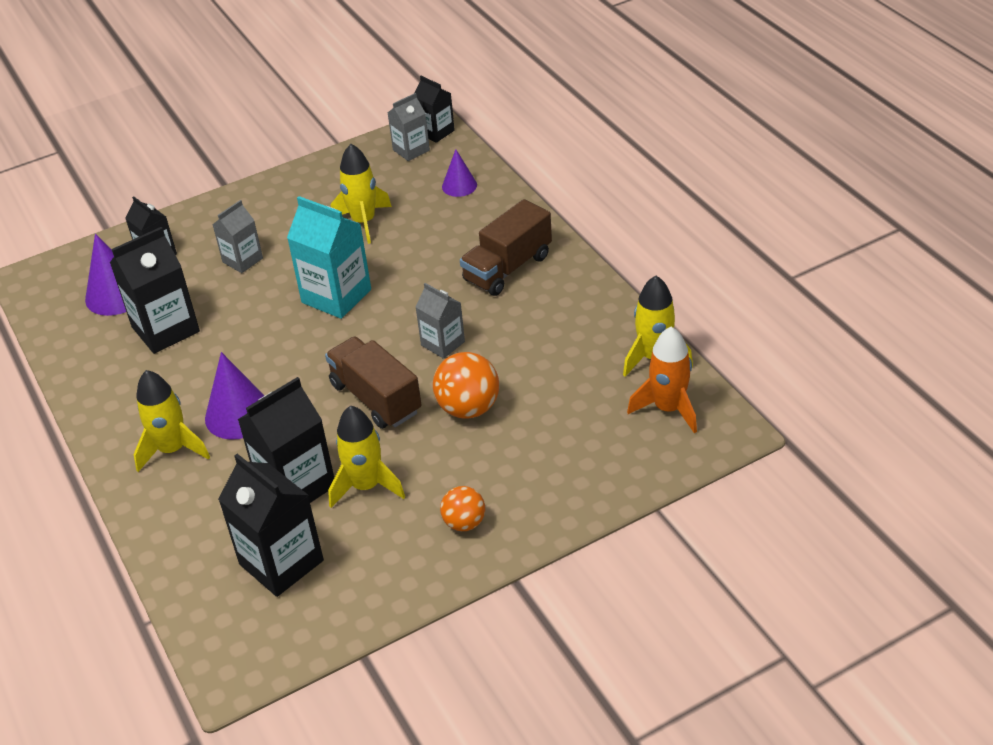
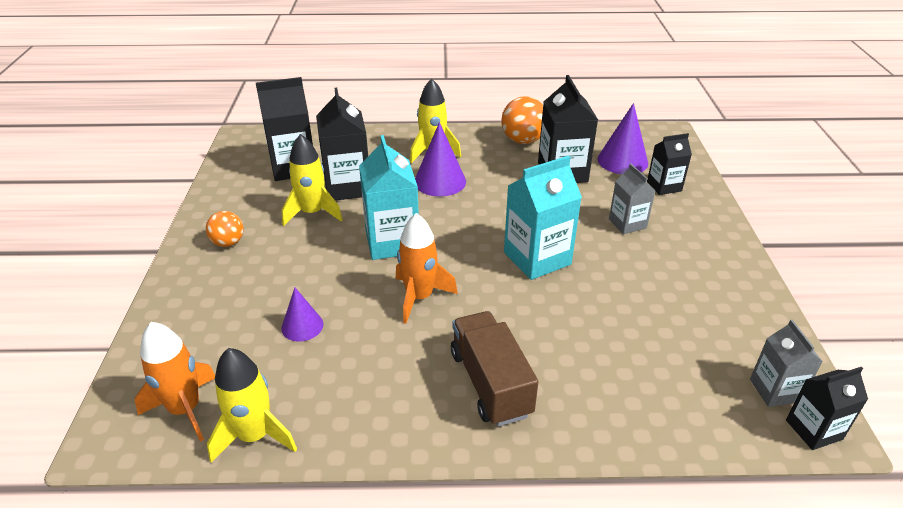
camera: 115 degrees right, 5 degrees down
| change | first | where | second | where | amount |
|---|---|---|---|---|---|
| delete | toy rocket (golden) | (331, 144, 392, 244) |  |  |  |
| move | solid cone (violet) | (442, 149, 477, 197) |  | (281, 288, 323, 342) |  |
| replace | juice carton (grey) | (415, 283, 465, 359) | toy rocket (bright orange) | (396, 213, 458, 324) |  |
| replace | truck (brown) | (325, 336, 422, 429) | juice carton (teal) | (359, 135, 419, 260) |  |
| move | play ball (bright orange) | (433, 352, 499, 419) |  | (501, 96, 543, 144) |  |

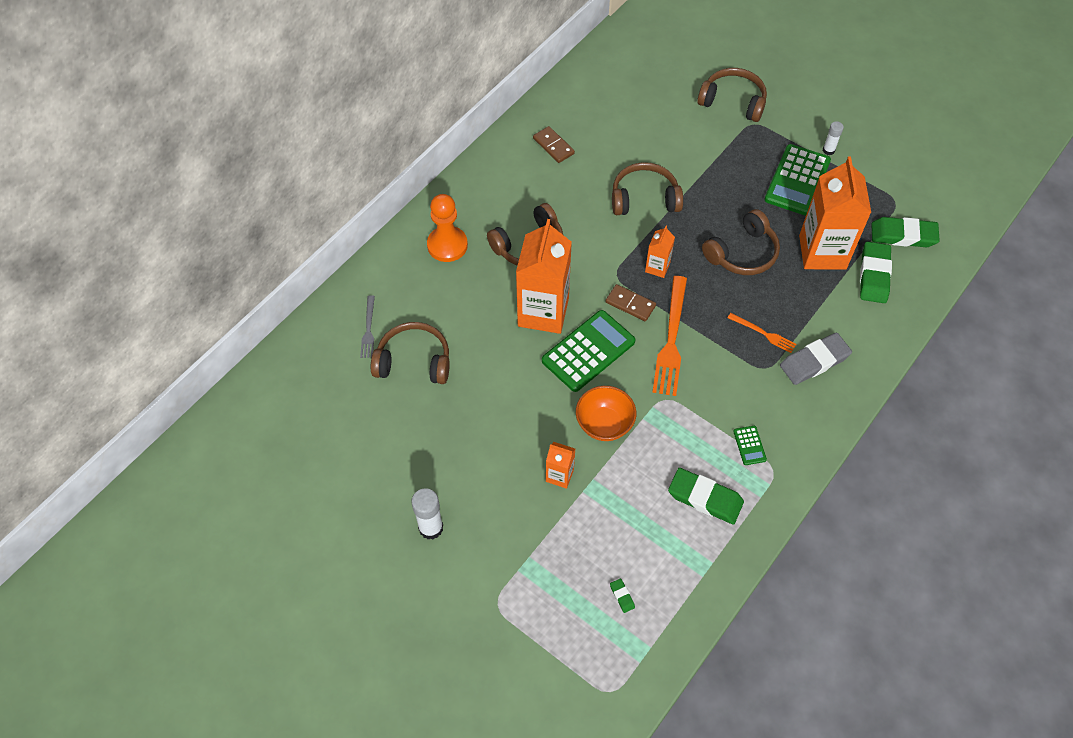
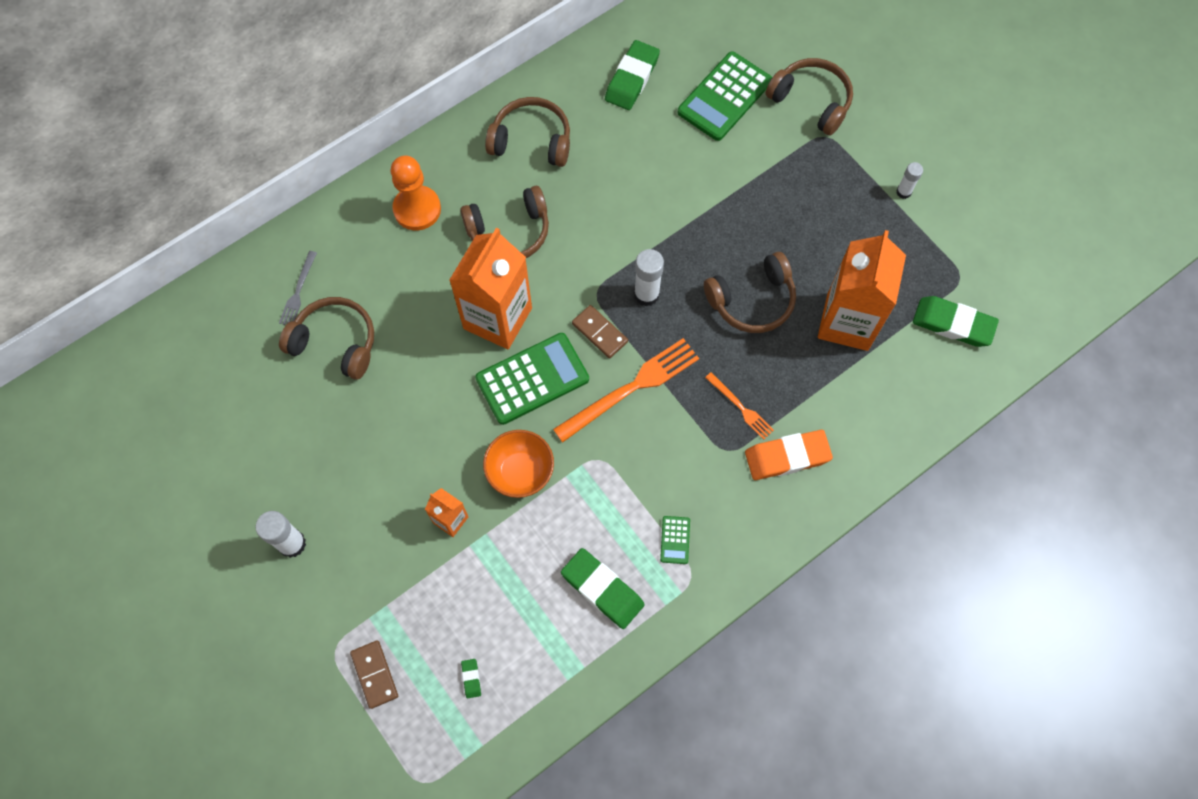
camera: 15 degrees right, 10 degrees up
| change | first | where | second | where | amount |
|---|---|---|---|---|---|
| move | domino piece (brown) | (533, 126, 575, 163) |  | (350, 640, 398, 709) |  |
| move | calculator (emerald) | (764, 144, 831, 216) |  | (678, 52, 772, 141) |  |
| move | headphones (brown) | (612, 162, 683, 215) |  | (485, 97, 570, 167) |  |
| replace | juice carton (bright orange) | (645, 226, 675, 278) | stick of glue (pure white) | (634, 249, 664, 306) |  |
| move | pencil eraser (emerald) | (860, 242, 892, 303) |  | (605, 40, 660, 110) |  |
| rotate | dinner fork (bright orange) | (652, 276, 687, 396) |  | (553, 338, 699, 443) | 150 degrees counterclockwise |
| recolor | pencil eraser (grey) | (780, 333, 852, 385) | pencil eraser (bright orange) | (745, 430, 833, 480) |  |

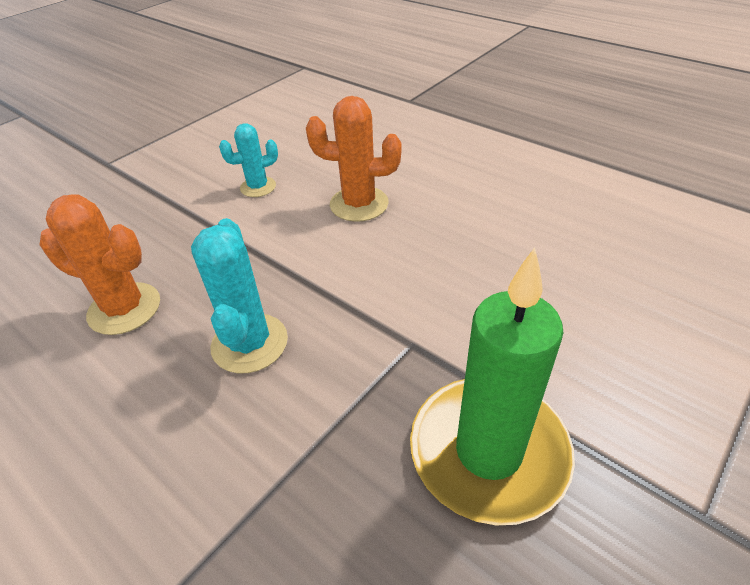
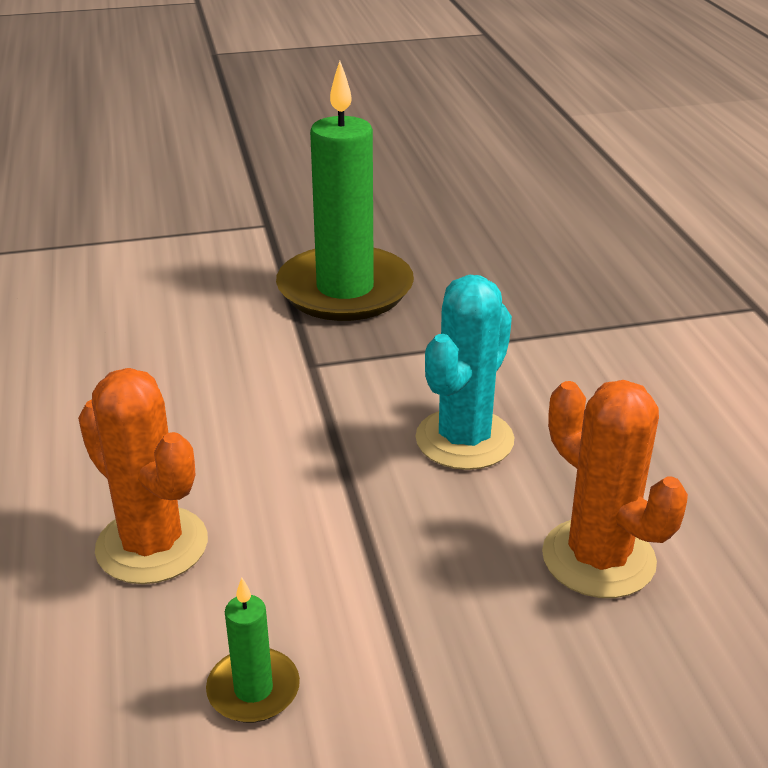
camera: 145 degrees left, 10 degrees down
| change | first | where | second | where | amount |
|---|---|---|---|---|---|
| replace | saguaro cactus (teal) | (219, 123, 278, 197) | wax candle (emerald) | (206, 578, 300, 723) |  |

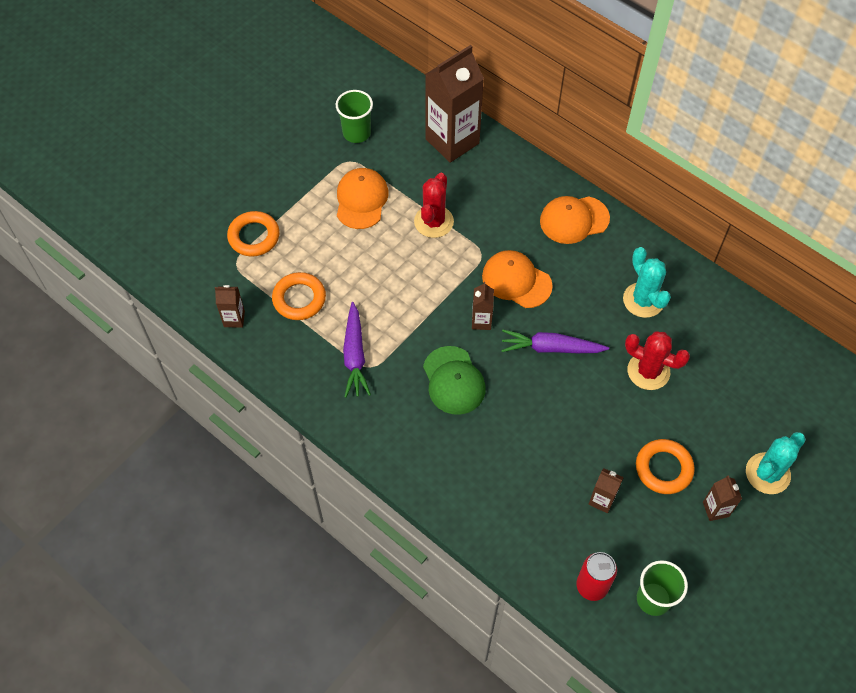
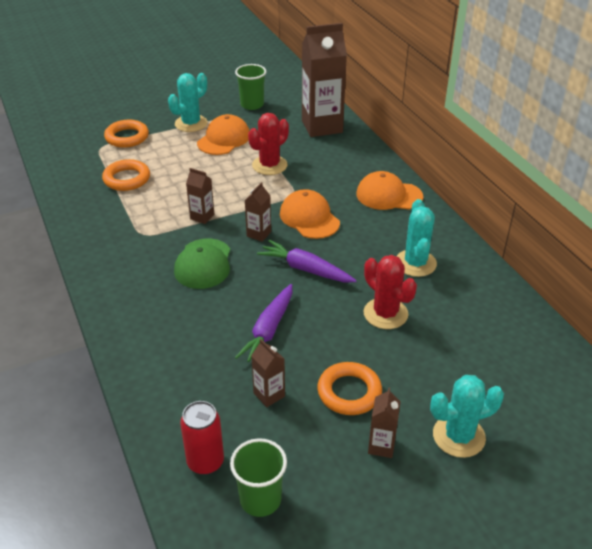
camera: 25 degrees right, 20 degrees down
| change | first | where | second | where | amount |
|---|---|---|---|---|---|
| move | juice carton (brown) | (215, 285, 245, 328) |  | (186, 168, 214, 224) |  |
| move | toy carrot (violet) | (343, 302, 371, 398) |  | (235, 284, 292, 362) |  |
| insert |  |  | saguaro cactus (teal) | (168, 73, 208, 132) |  |

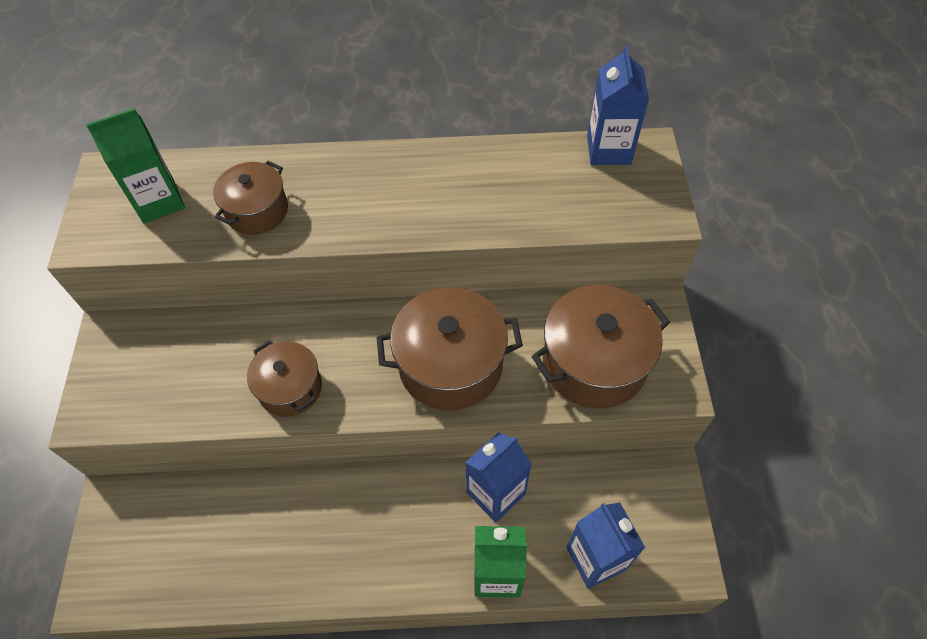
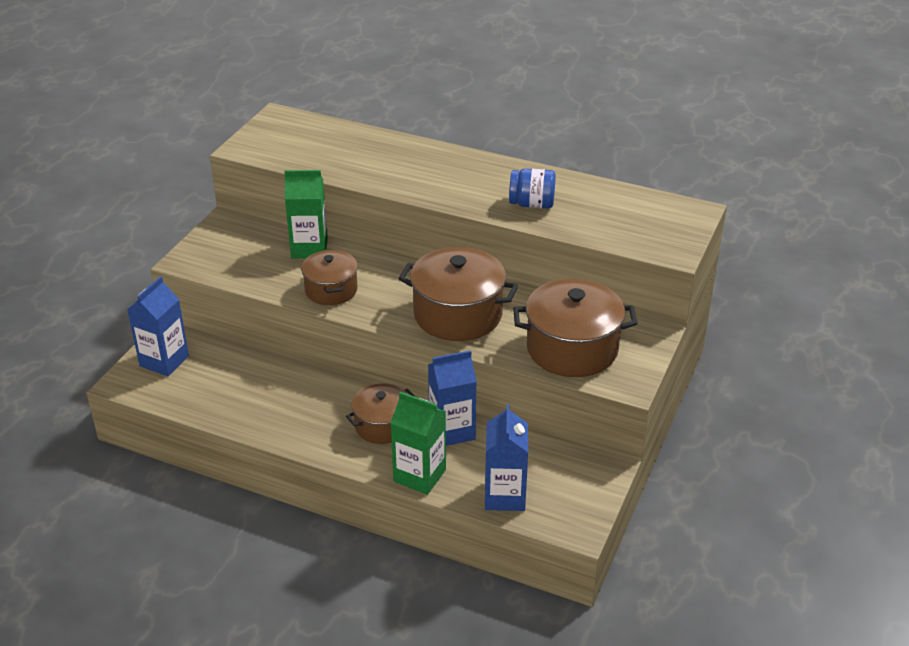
camera: 25 degrees right, 20 degrees down
| change | first | where | second | where | amount |
|---|---|---|---|---|---|
| move | juice carton (blue) | (587, 46, 649, 165) |  | (127, 276, 189, 376) |  |
| move | juice carton (emerald) | (86, 108, 185, 224) |  | (284, 170, 328, 258) |  |
| move | stockpot (brown) | (213, 161, 288, 235) |  | (346, 383, 415, 444) |  |
| insert |  |  | jam jar (blue) | (509, 168, 556, 209) |  |

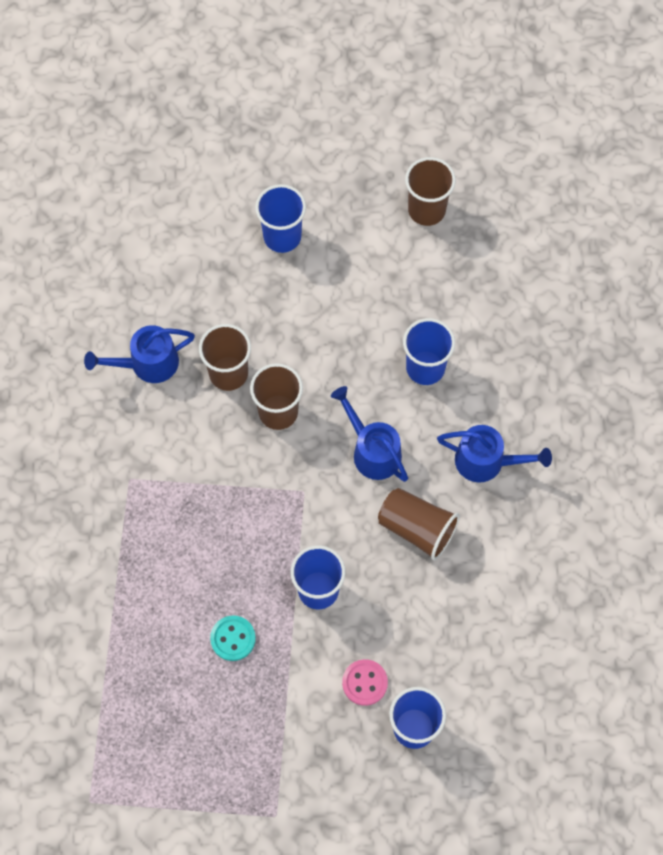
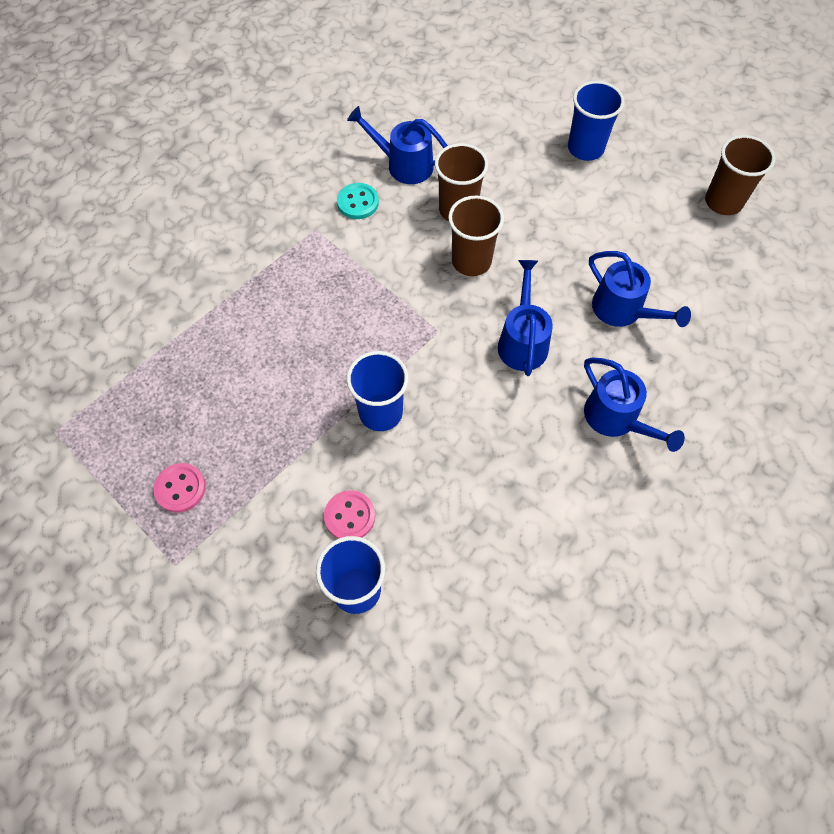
camera: 40 degrees right, 5 degrees down
| change | first | where | second | where | amount |
|---|---|---|---|---|---|
| replace | beaker (blue) | (403, 318, 455, 385) | watering can (blue) | (589, 251, 691, 327) |  |
| delete | beaker (brown) | (378, 488, 460, 560) |  |  |  |
| move | shirt button (teal) | (210, 616, 256, 661) |  | (337, 183, 379, 219) |  |
| insert |  |  | shirt button (pink) | (153, 463, 206, 513) |  |

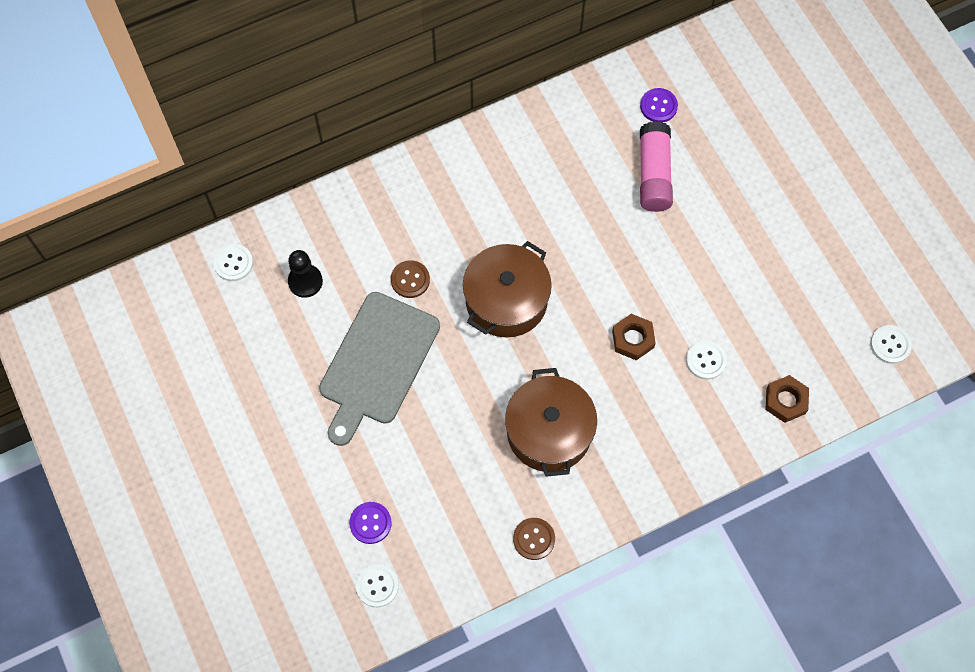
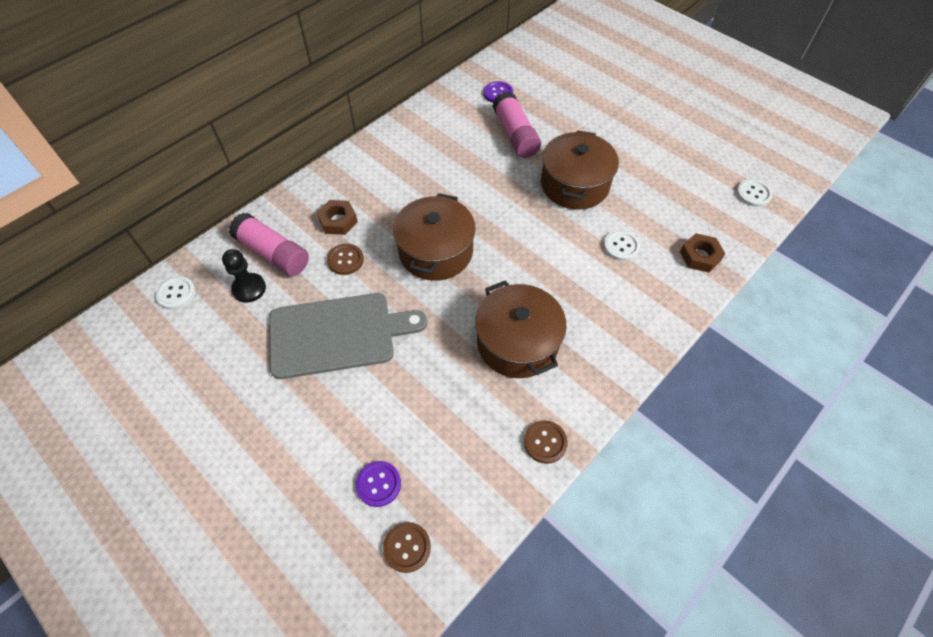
camera: 20 degrees left, 10 degrees down
| change | first | where | second | where | amount |
|---|---|---|---|---|---|
| rotate | cutting board (grey) | (319, 292, 440, 446) |  | (269, 293, 427, 379) | 105 degrees counterclockwise |
| move | hex nut (brown) | (612, 314, 656, 360) |  | (317, 200, 358, 235) |  |
| recolor | shirt button (pure white) | (356, 564, 399, 607) | shirt button (brown) | (383, 522, 431, 573) |  |
| insert |  |  | stockpot (brown) | (541, 130, 619, 210) |  |
| insert |  |  | stick of glue (pink) | (229, 213, 309, 276) |  |

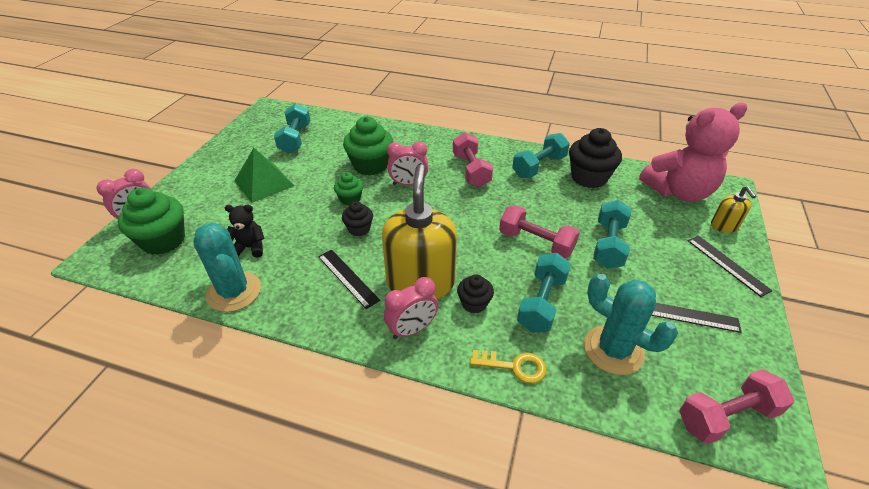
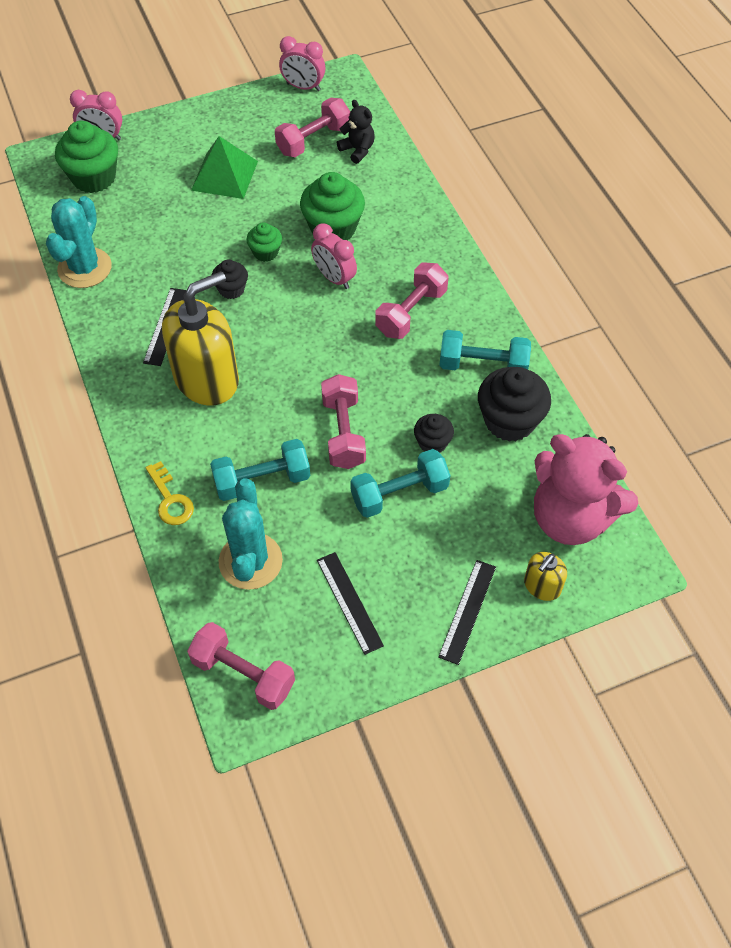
camera: 50 degrees right, 15 degrees up
| change | first | where | second | where | amount |
|---|---|---|---|---|---|
| recolor | dumbbell (teal) | (274, 103, 311, 154) | dumbbell (pink) | (275, 98, 350, 157) |  |
| move | teddy (black) | (225, 204, 265, 258) |  | (337, 100, 375, 164) |  |
| move | cupcake (black) | (457, 274, 494, 313) |  | (414, 414, 454, 453) |  |
| move | alarm clock (pink) | (384, 277, 438, 339) |  | (279, 36, 325, 91) |  |

